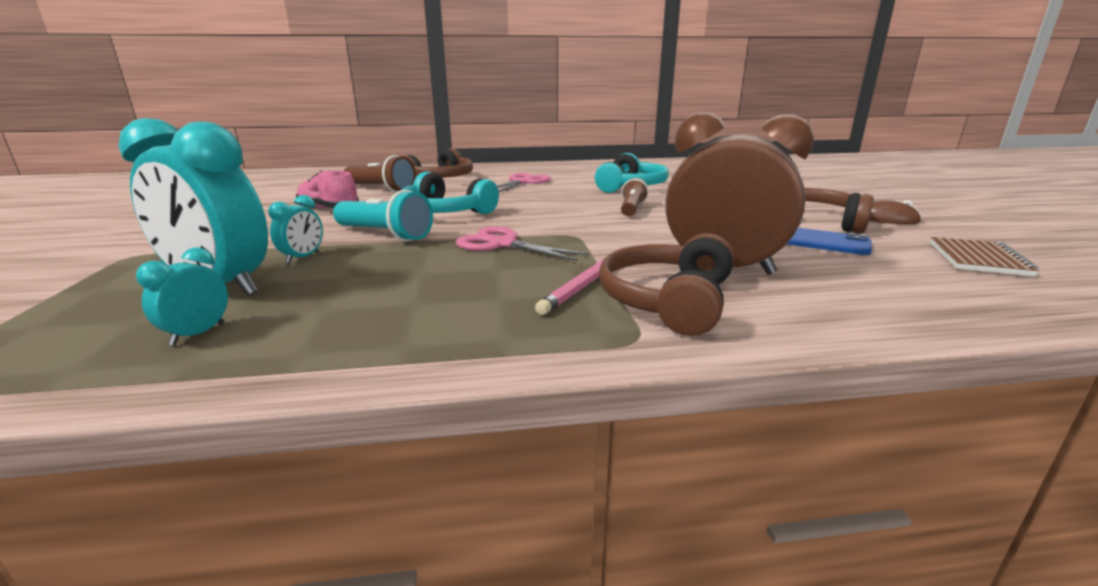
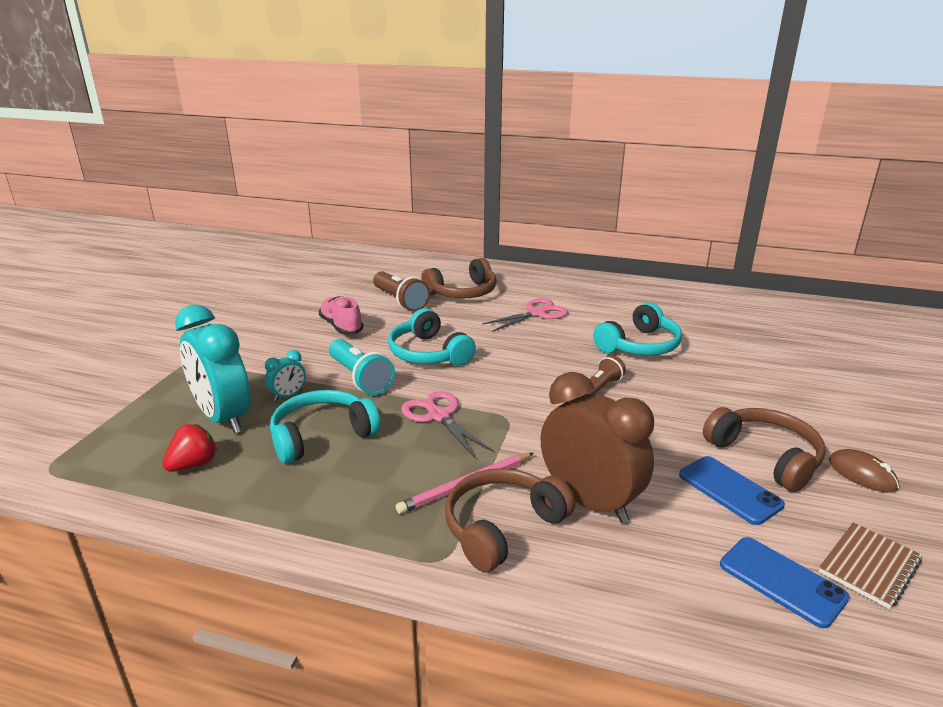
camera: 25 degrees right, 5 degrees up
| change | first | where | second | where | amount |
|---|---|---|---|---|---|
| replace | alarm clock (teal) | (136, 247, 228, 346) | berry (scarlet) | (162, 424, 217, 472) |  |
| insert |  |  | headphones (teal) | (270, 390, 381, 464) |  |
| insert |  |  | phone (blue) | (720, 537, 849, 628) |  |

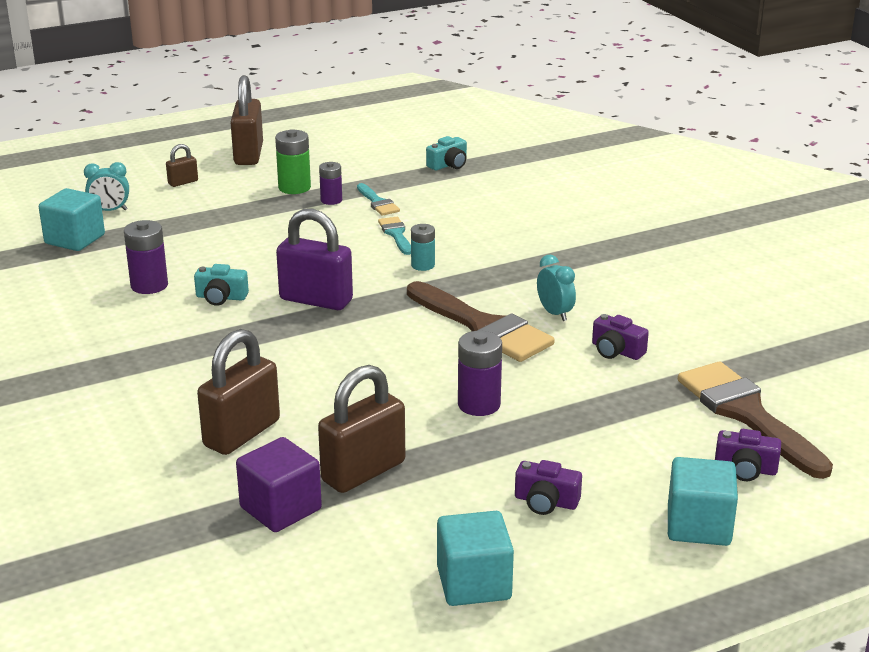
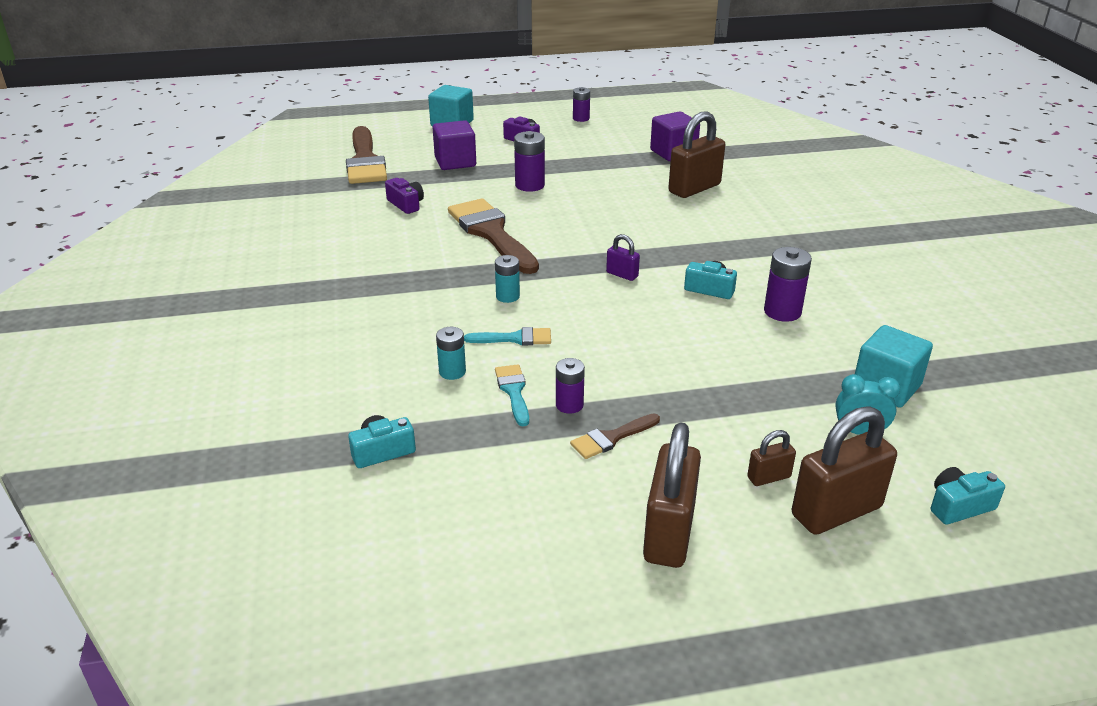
camera: 165 degrees left, 5 degrees up
| change | first | where | second | where | amount |
|---|---|---|---|---|---|
| replace | power cell (emerald) | (275, 129, 311, 194) | brush (brown) | (570, 413, 660, 459) |  |
| resize | lock (violet) | (276, 208, 353, 310) |  | (606, 234, 640, 281) | x0.48 |
| rotate | brush (teal) | (378, 217, 411, 255) |  | (464, 327, 551, 346) | 90 degrees counterclockwise |
| delete | alarm clock (teal) | (537, 255, 576, 321) |  |  |  |
| move | lock (brown) | (318, 365, 405, 493) |  | (792, 406, 897, 535) |  |
| delete | camera (violet) | (715, 429, 781, 481) |  |  |  |
| replace | cube (teal) | (437, 511, 514, 606) | power cell (violet) | (573, 87, 590, 122) |  |
| insert |  |  | cube (violet) | (433, 120, 476, 170) |  |
| insert |  |  | power cell (teal) | (436, 327, 466, 380) |  |
| insert |  |  | camera (teal) | (931, 467, 1005, 525) |  |

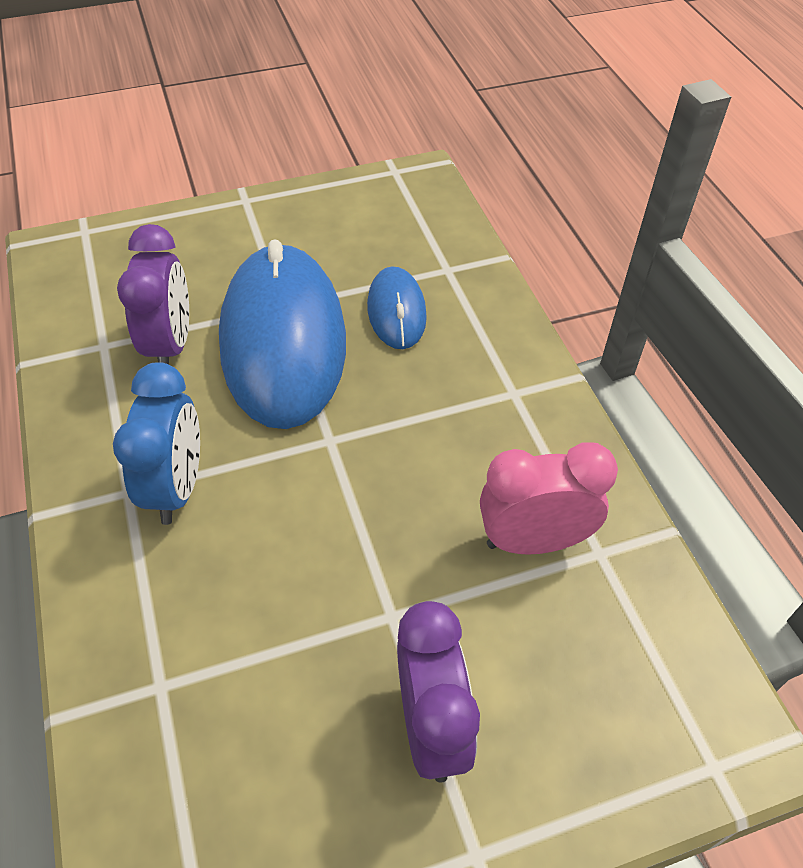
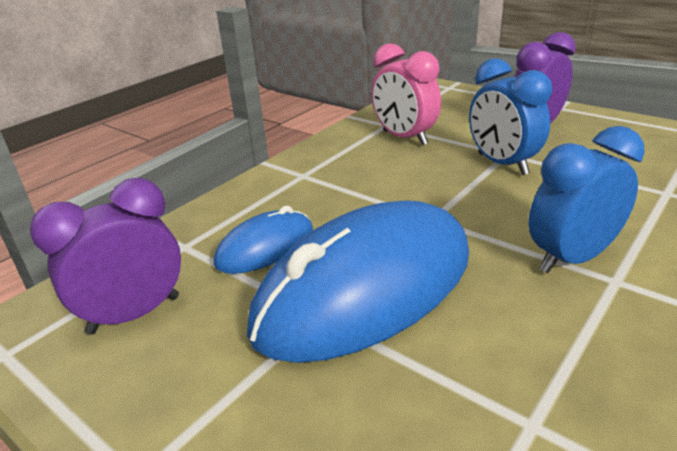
camera: 120 degrees left, 20 degrees down
| change | first | where | second | where | amount |
|---|---|---|---|---|---|
| move | alarm clock (violet) | (117, 224, 189, 365) |  | (30, 178, 181, 335) |  |
| insert |  |  | alarm clock (blue) | (469, 58, 552, 175) |  |

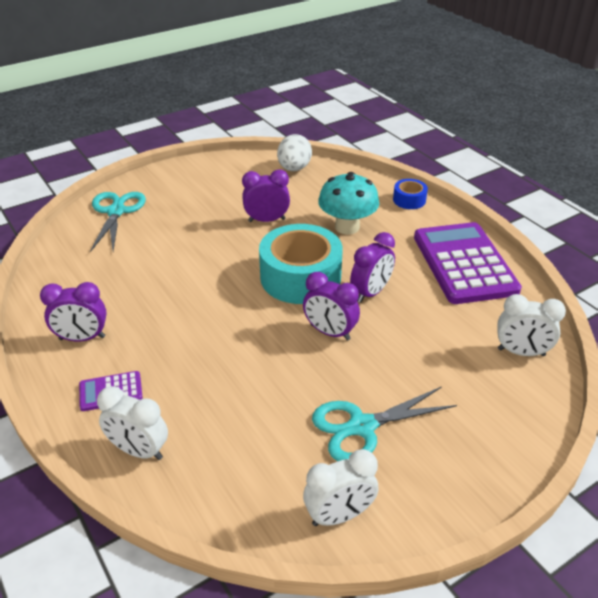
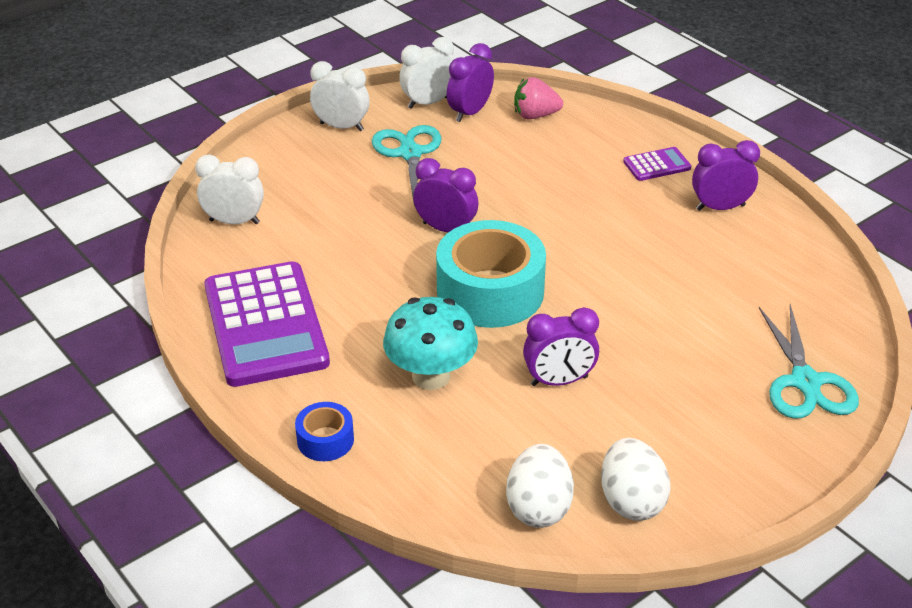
camera: 175 degrees right, 0 degrees up
| change | first | where | second | where | amount |
|---|---|---|---|---|---|
| move | alarm clock (violet) | (350, 232, 395, 303) |  | (447, 43, 494, 122) |  |
| move | alarm clock (pure white) | (97, 386, 168, 460) |  | (310, 61, 370, 131) |  |
| rotate | pair of scissors (teal) | (312, 387, 457, 461) |  | (372, 125, 441, 203) | 75 degrees counterclockwise |
| insert |  |  | berry (pink) | (514, 77, 563, 119) |  |
| insert |  |  | egg (pure white) | (601, 438, 671, 521) |  |

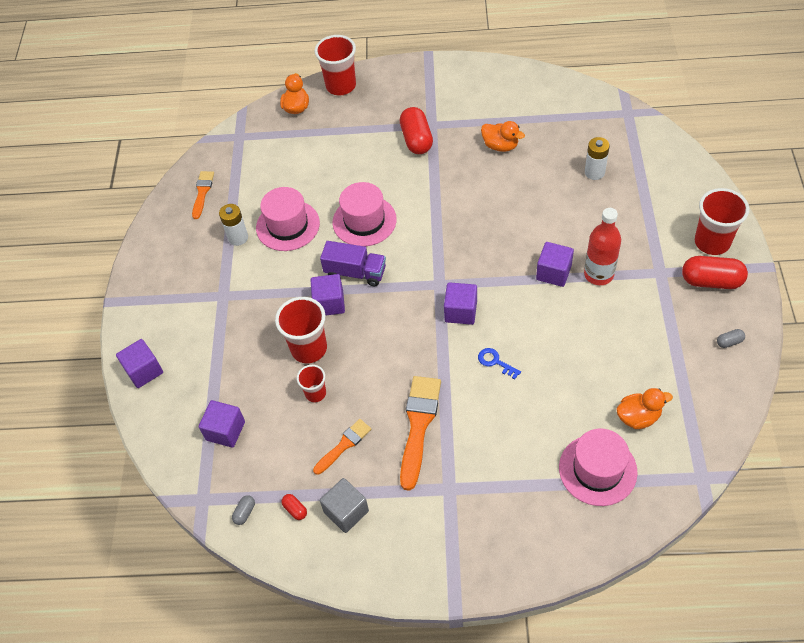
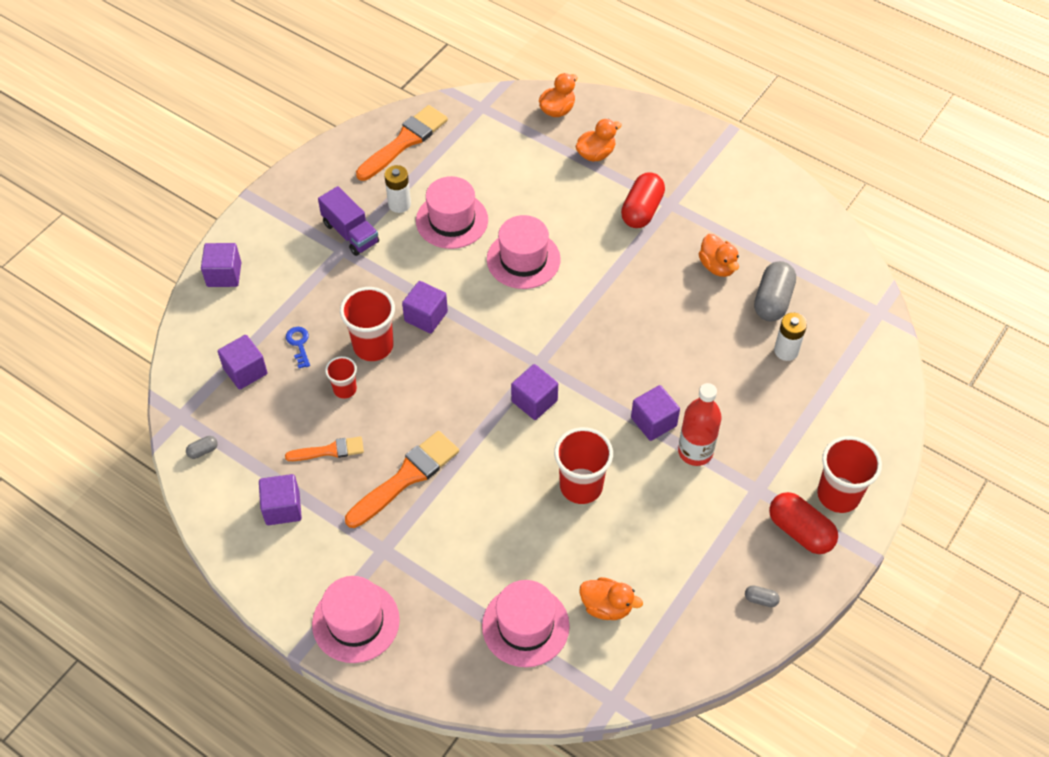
camera: 30 degrees right, 0 degrees up
| change | first | where | second | where | amount |
|---|---|---|---|---|---|
| move | beaker (scarlet) | (315, 35, 356, 95) |  | (554, 427, 613, 504) |  |
| resize | brush (bright orange) | (192, 171, 214, 219) |  | (356, 105, 448, 181) | x1.72 |
| move | truck (violet) | (320, 241, 386, 286) |  | (318, 186, 379, 256) |  |
| move | key (blue) | (478, 348, 521, 380) |  | (286, 327, 310, 368) |  |
| recolor | cube (grey) | (320, 478, 369, 533) | cube (violet) | (259, 474, 302, 525) |  |
| delete | capsule (scarlet) | (281, 494, 307, 520) |  |  |  |
| insert |  |  | duck (bright orange) | (576, 119, 622, 162) |  |
| insert |  |  | capsule (grey) | (754, 261, 796, 321) |  |
| insert |  |  | top hat (pink) | (312, 576, 400, 663) |  |

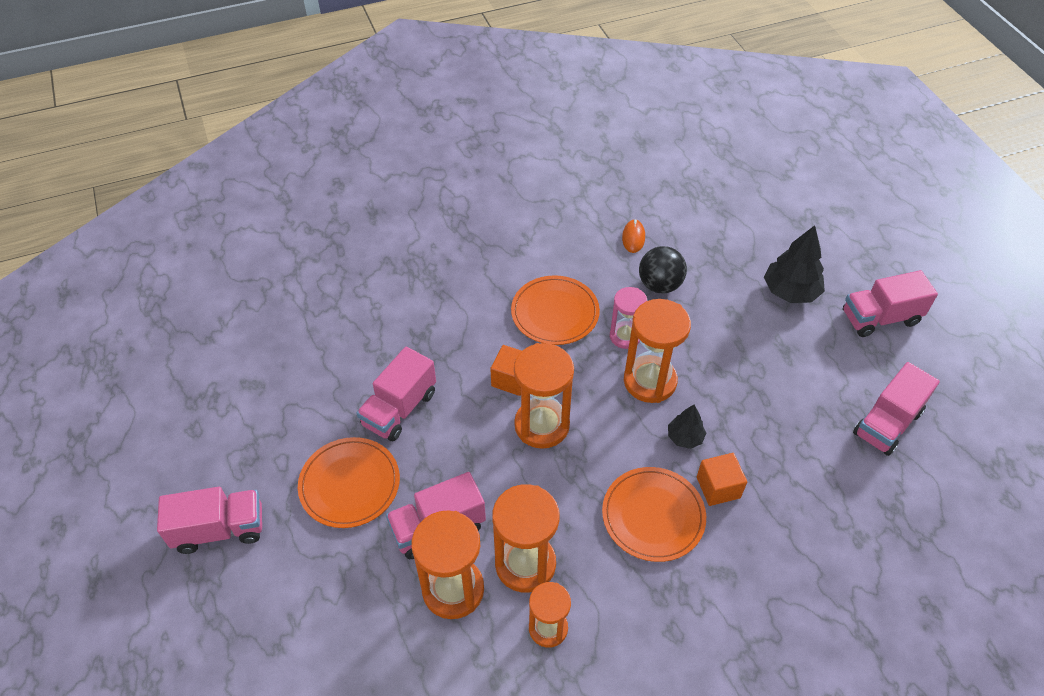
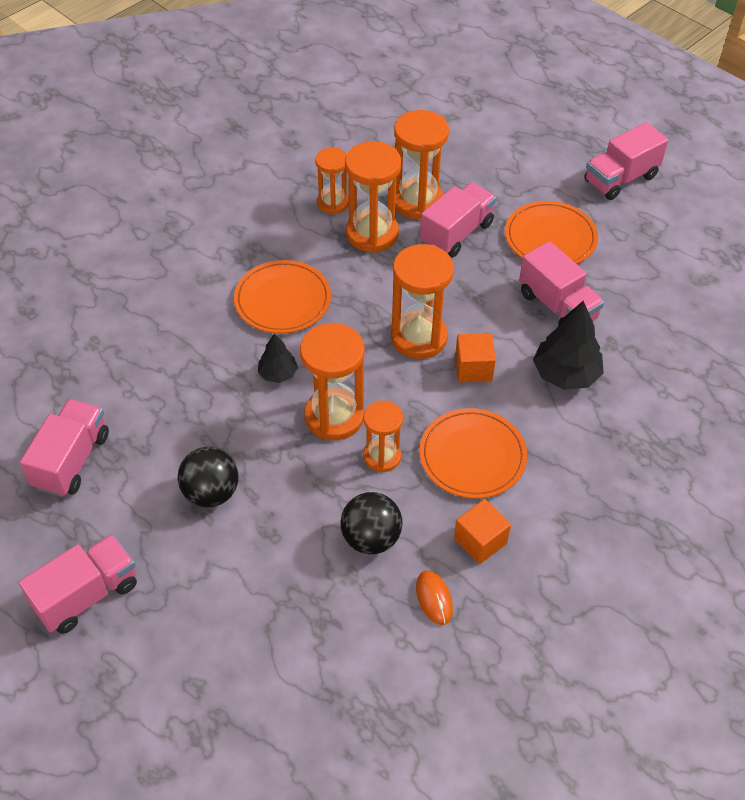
camera: 155 degrees right, 0 degrees up
| change | first | where | second | where | amount |
|---|---|---|---|---|---|
| move | toy tree (black) | (764, 225, 825, 303) |  | (533, 301, 604, 390) |  |
| recolor | hourglass (pink) | (610, 287, 647, 349) | hourglass (bright orange) | (363, 401, 403, 473) |  |
| rotate | truck (pink) | (357, 347, 436, 441) |  | (519, 241, 604, 325) | 135 degrees clockwise |
| move | cube (bright orange) | (697, 453, 747, 506) |  | (454, 499, 511, 564) |  |
| insert |  |  | play ball (black) | (178, 447, 239, 507) |  |

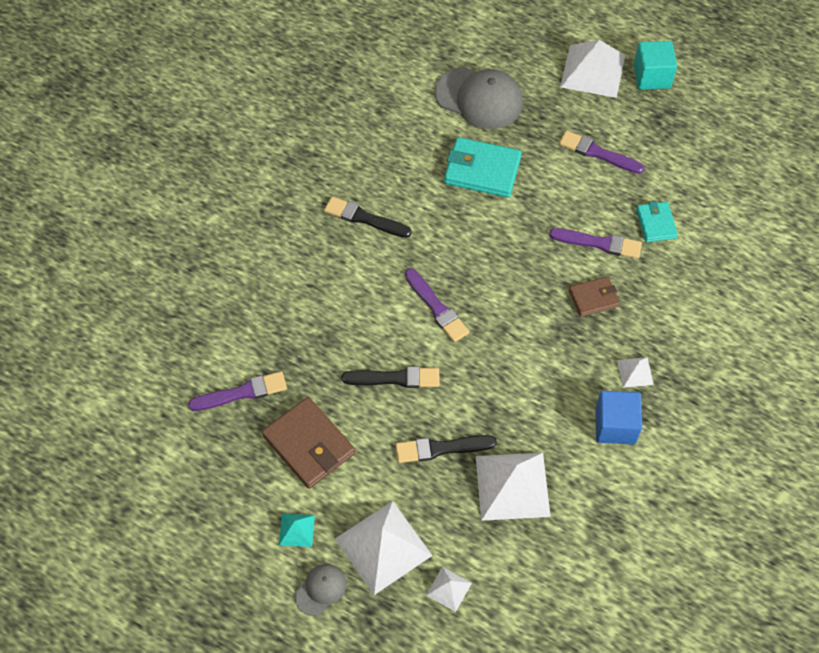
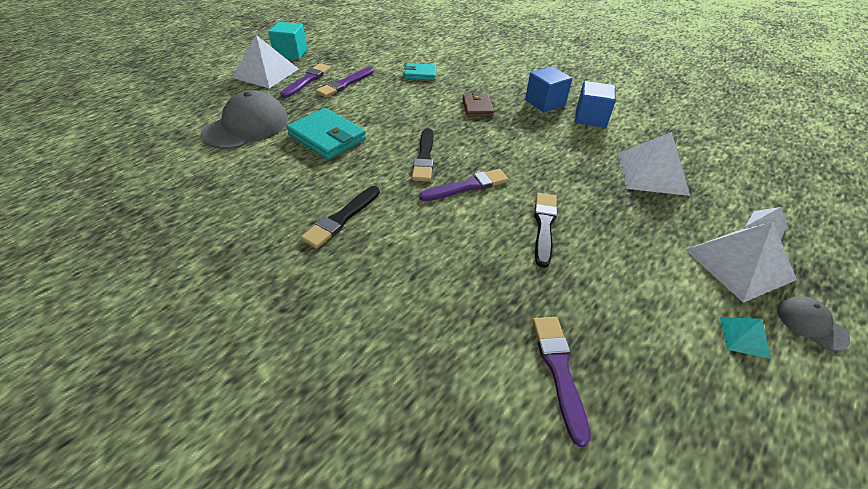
camera: 80 degrees left, 15 degrees down
| change | first | where | second | where | amount |
|---|---|---|---|---|---|
| rotate | card wallet (teal) | (444, 137, 522, 198) |  | (287, 108, 366, 159) | 75 degrees counterclockwise |
| move | brush (violet) | (549, 228, 642, 259) |  | (280, 63, 331, 98) |  |
| replace | pyramid shape (pure white) | (617, 357, 654, 388) | cube (blue) | (525, 66, 572, 112) |  |
| delete | card wallet (brown) | (262, 397, 355, 489) |  |  |  |
| move | brush (black) | (395, 435, 497, 463) |  | (412, 128, 433, 181) |  |

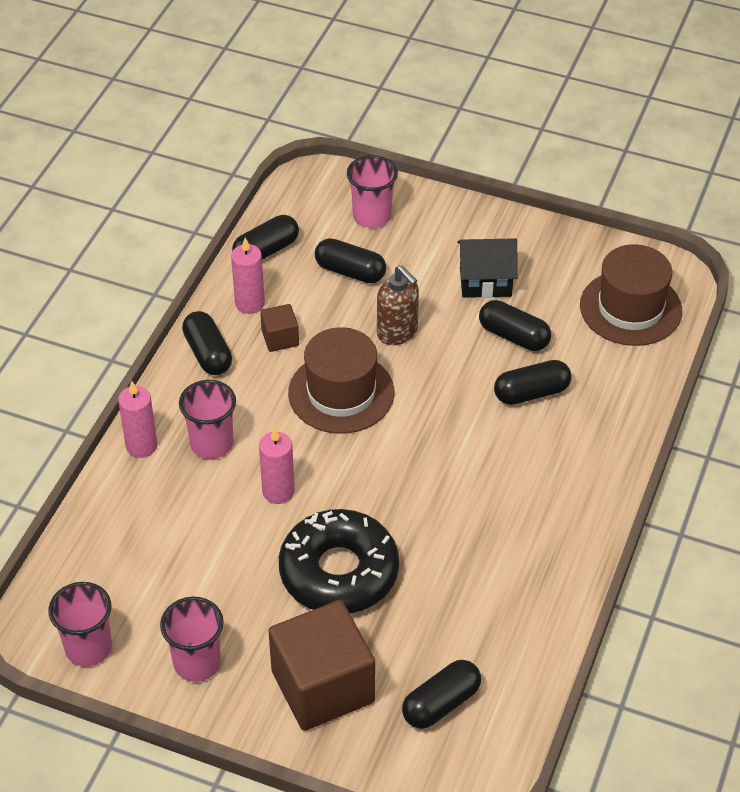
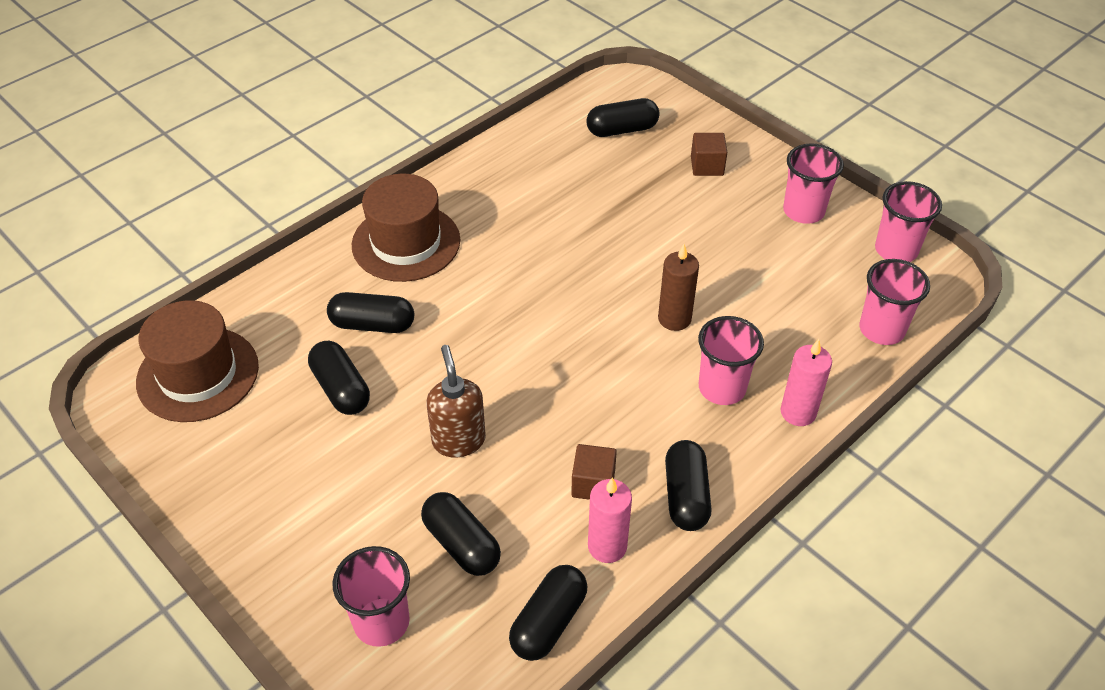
camera: 155 degrees left, 0 degrees up
| change | first | where | second | where | amount |
|---|---|---|---|---|---|
| rotate | capsule (black) | (232, 215, 299, 260) |  | (509, 565, 587, 661) | 45 degrees counterclockwise |
| delete | toy house (black) | (457, 238, 518, 298) |  |  |  |
| move | top hat (brown) | (288, 327, 394, 434) |  | (352, 174, 460, 282) |  |
| recolor | wax candle (pink) | (259, 427, 295, 504) | wax candle (brown) | (658, 244, 699, 331) |  |
| delete | donut (black) | (279, 509, 399, 613) |  |  |  |
| resize | cube (brown) | (268, 600, 375, 731) |  | (691, 133, 727, 176) | x0.46 |
| insert |  |  | beaker (pink) | (859, 259, 930, 345) |  |

